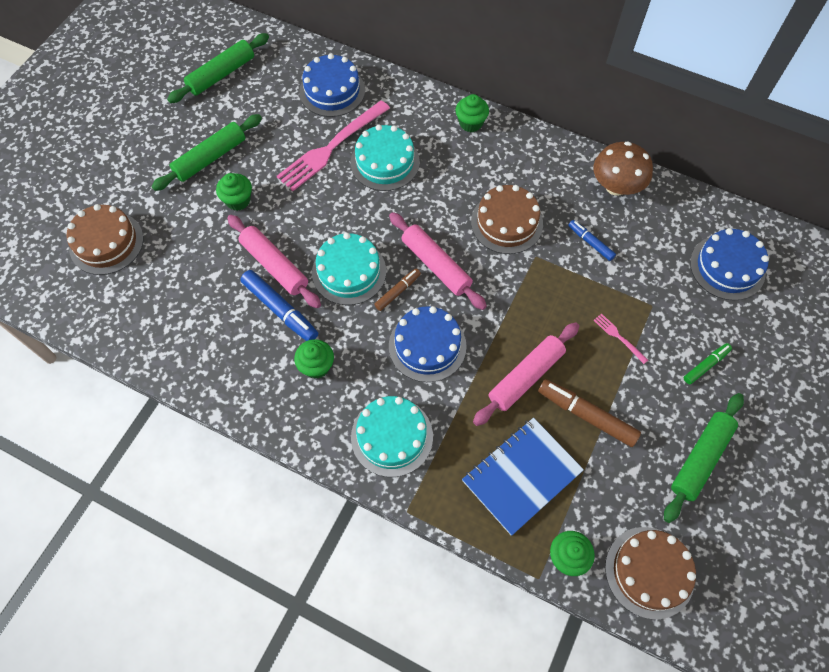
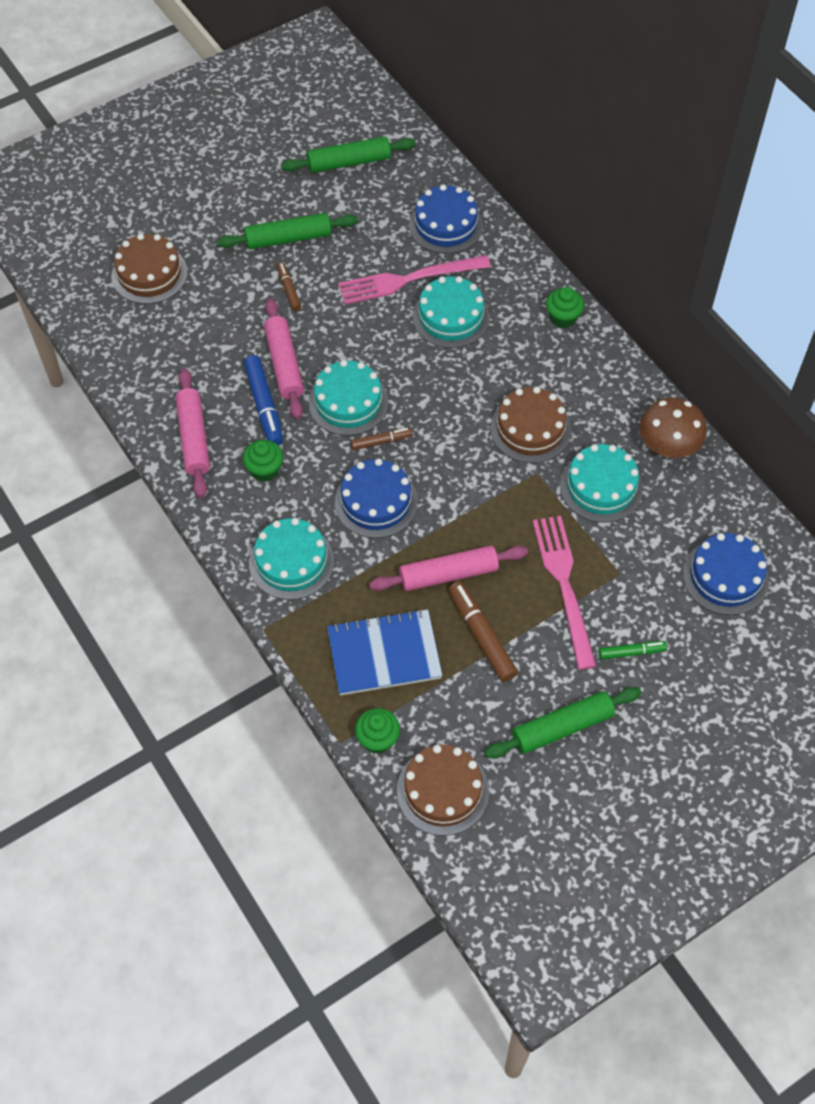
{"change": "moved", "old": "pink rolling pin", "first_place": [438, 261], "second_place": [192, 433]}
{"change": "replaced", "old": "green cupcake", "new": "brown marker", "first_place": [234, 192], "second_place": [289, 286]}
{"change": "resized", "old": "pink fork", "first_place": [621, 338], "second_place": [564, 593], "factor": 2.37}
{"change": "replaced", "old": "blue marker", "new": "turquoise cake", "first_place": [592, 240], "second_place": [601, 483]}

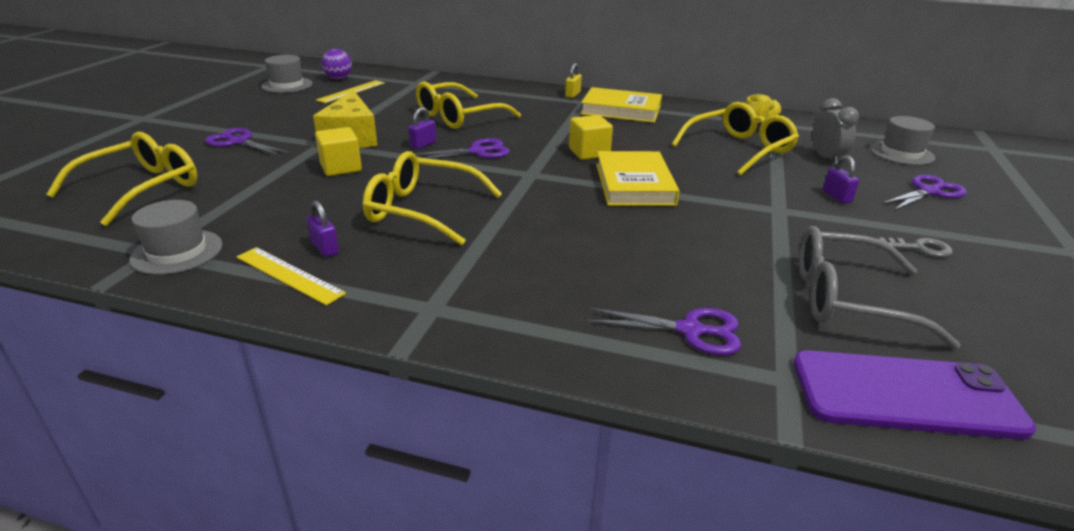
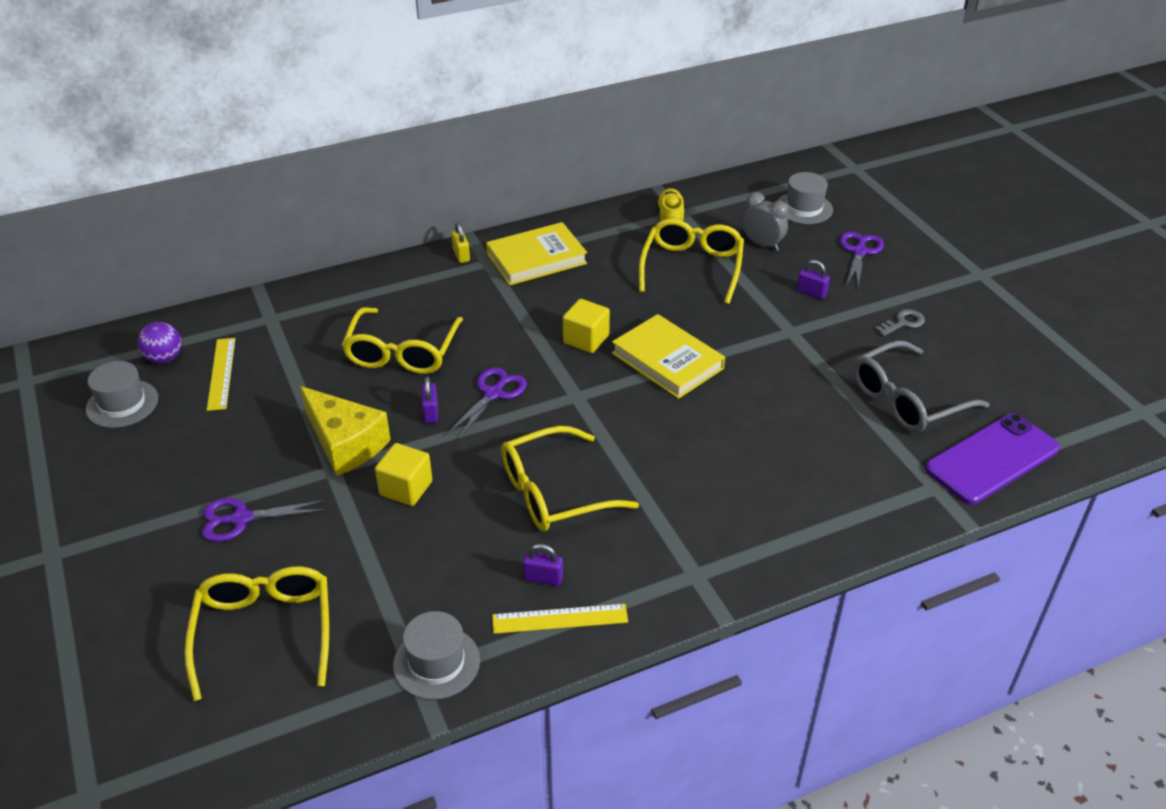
{"change": "removed", "old": "purple scissors", "first_place": [663, 331]}

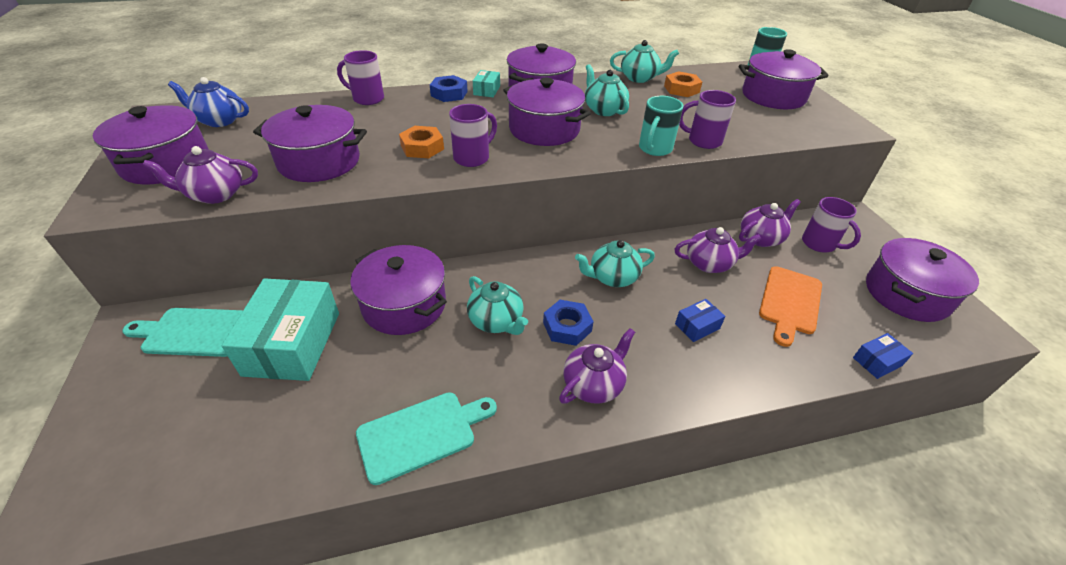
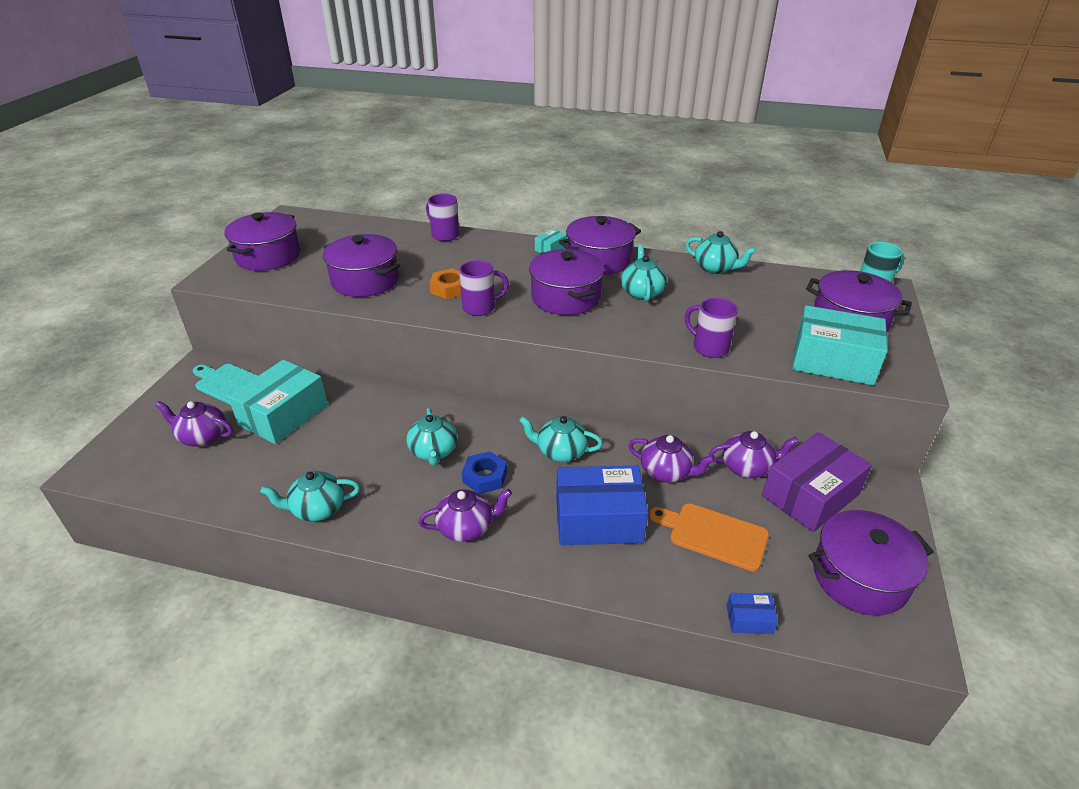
{"change": "moved", "old": "purple teapot", "first_place": [200, 175], "second_place": [194, 424]}
{"change": "replaced", "old": "turquoise cutting board", "new": "turquoise teapot", "first_place": [426, 438], "second_place": [310, 496]}
{"change": "resized", "old": "blue box", "first_place": [700, 320], "second_place": [602, 505], "factor": 2.28}
{"change": "turned", "old": "orange cutting board", "first_place": [790, 306], "second_place": [709, 537], "degrees": 60}
{"change": "replaced", "old": "purple mug", "new": "purple box", "first_place": [831, 225], "second_place": [817, 482]}
{"change": "added", "new": "turquoise box", "second_place": [839, 345]}
{"change": "removed", "old": "blue teapot", "first_place": [208, 102]}
{"change": "removed", "old": "purple pot", "first_place": [398, 290]}
{"change": "removed", "old": "blue nut", "first_place": [449, 88]}
{"change": "removed", "old": "turquoise mug", "first_place": [661, 126]}
{"change": "removed", "old": "orange nut", "first_place": [683, 84]}

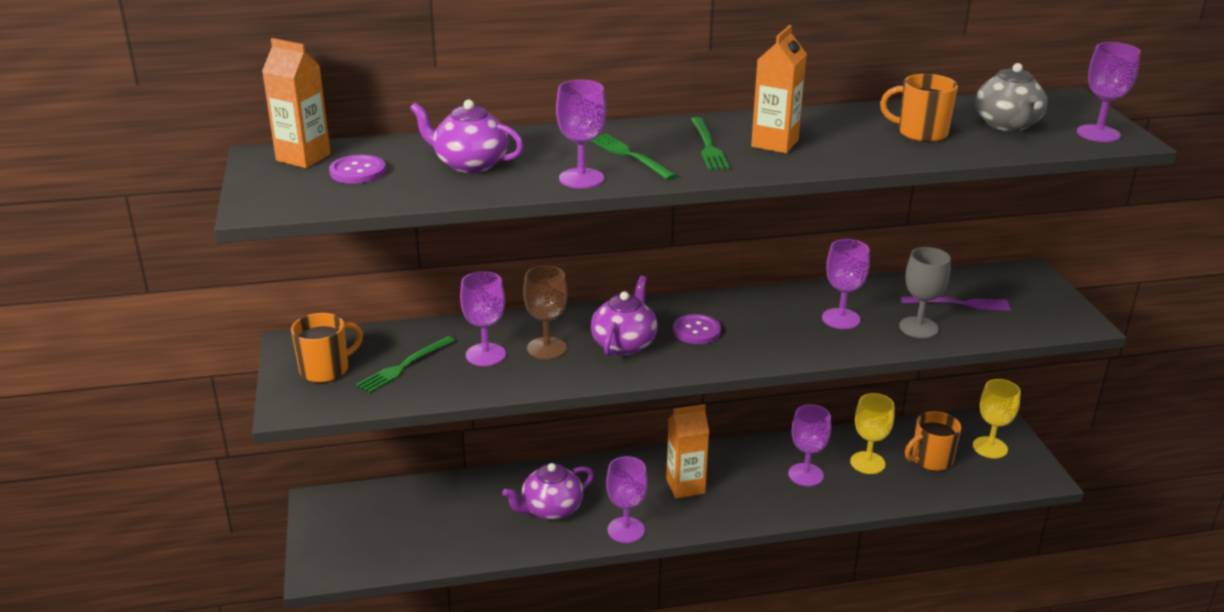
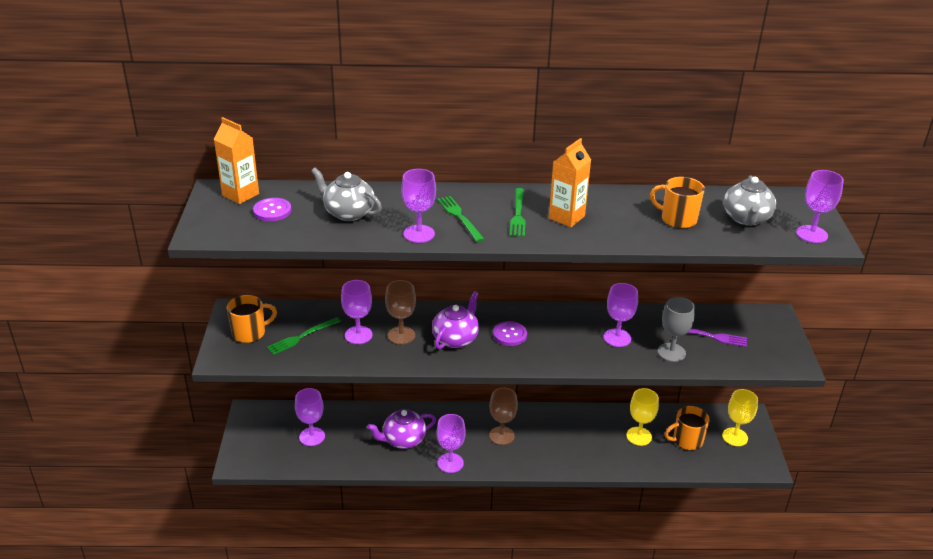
{"change": "moved", "old": "purple goblet", "first_place": [809, 445], "second_place": [310, 417]}
{"change": "recoloured", "old": "purple teapot", "new": "grey teapot", "first_place": [467, 136], "second_place": [346, 194]}
{"change": "replaced", "old": "orange carton", "new": "brown goblet", "first_place": [687, 451], "second_place": [503, 416]}

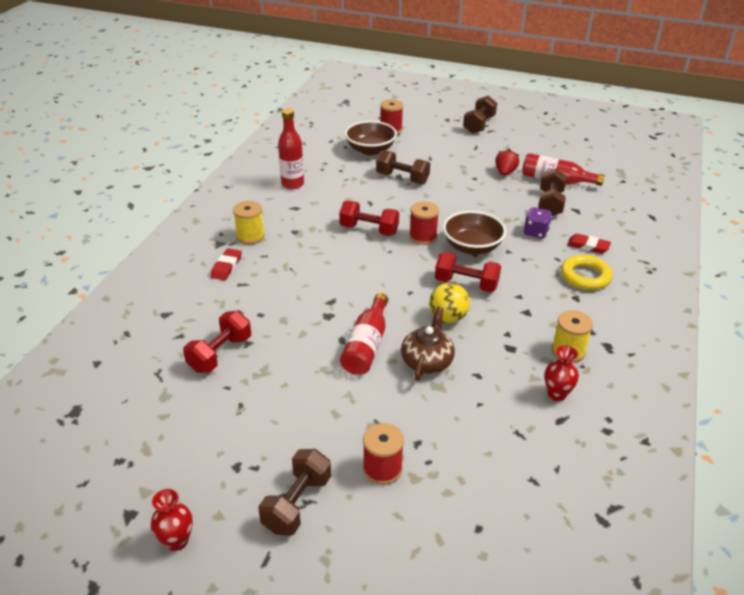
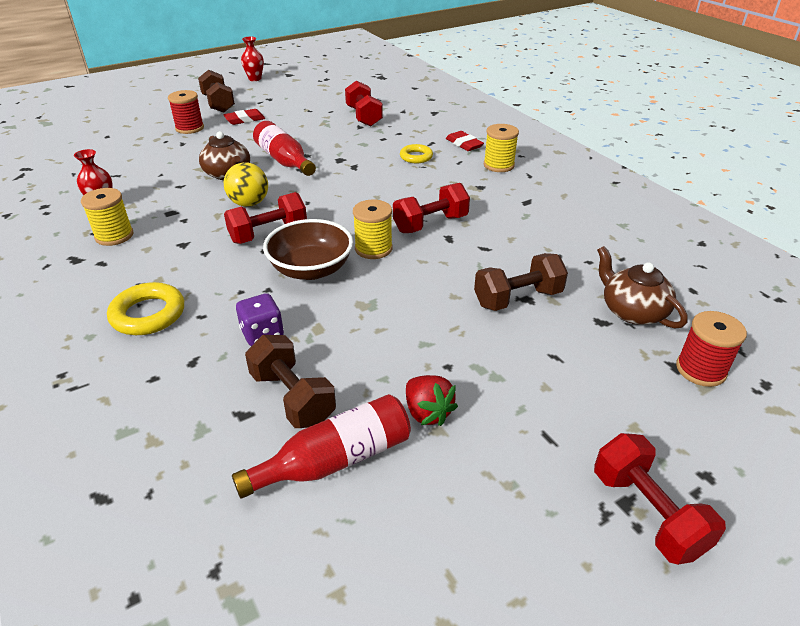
{"change": "moved", "old": "red eraser", "first_place": [589, 244], "second_place": [244, 117]}
{"change": "recoloured", "old": "red spool", "new": "yellow spool", "first_place": [424, 223], "second_place": [373, 229]}
{"change": "added", "new": "yellow ring", "second_place": [416, 153]}
{"change": "recoloured", "old": "brown dumbbell", "new": "red dumbbell", "first_place": [480, 115], "second_place": [660, 499]}
{"change": "replaced", "old": "brown bowl", "new": "brown teapot", "first_place": [371, 138], "second_place": [642, 287]}
{"change": "removed", "old": "red bottle", "first_place": [291, 149]}

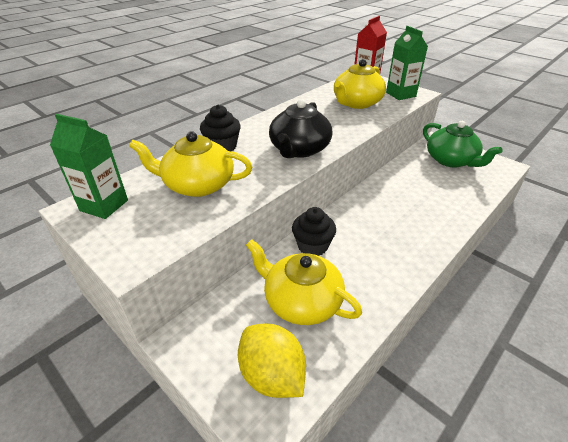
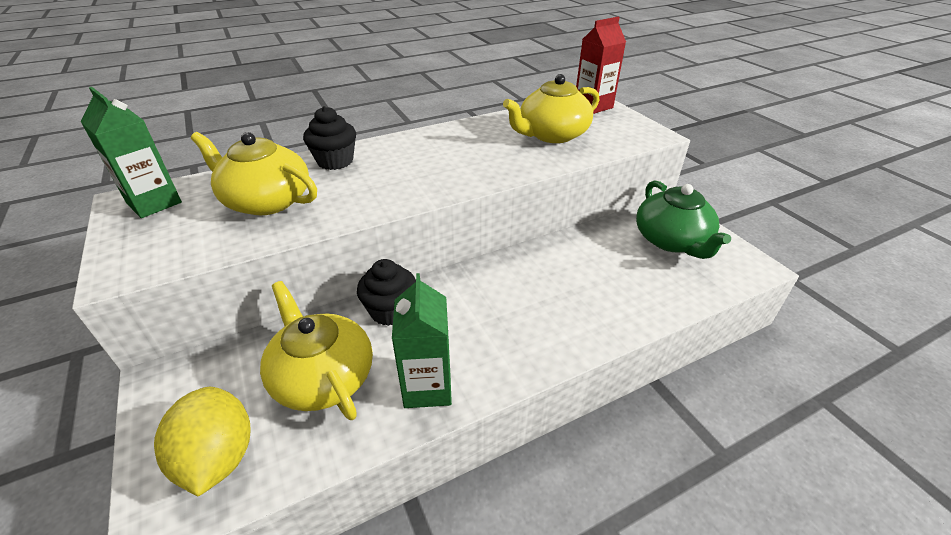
{"change": "moved", "old": "green carton", "first_place": [407, 63], "second_place": [422, 340]}
{"change": "removed", "old": "black teapot", "first_place": [301, 128]}

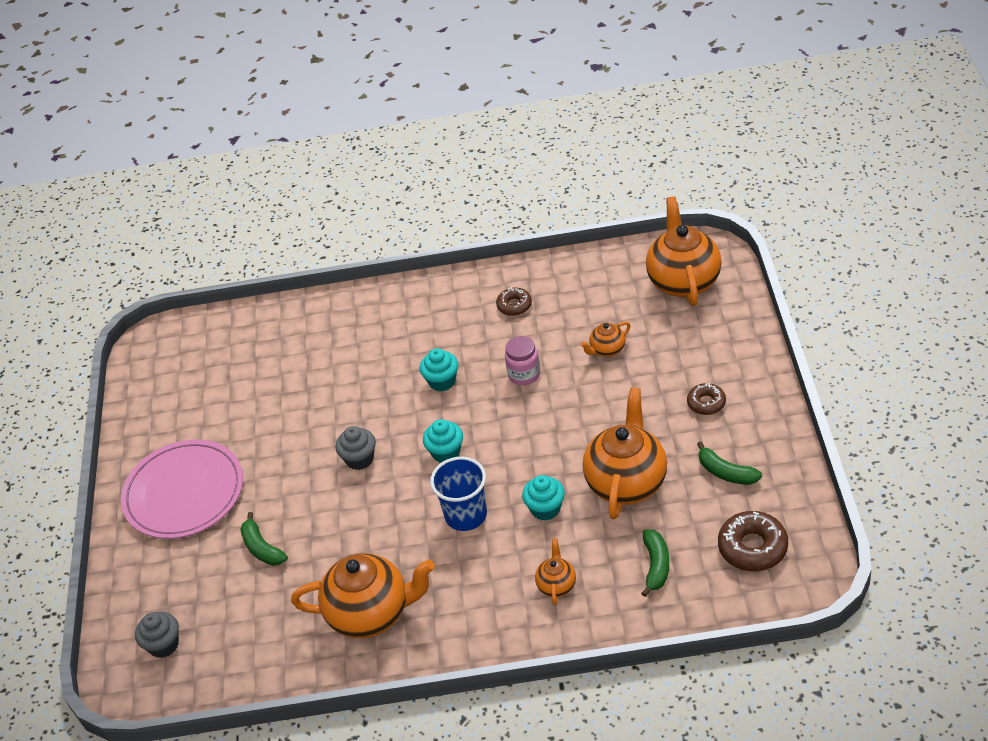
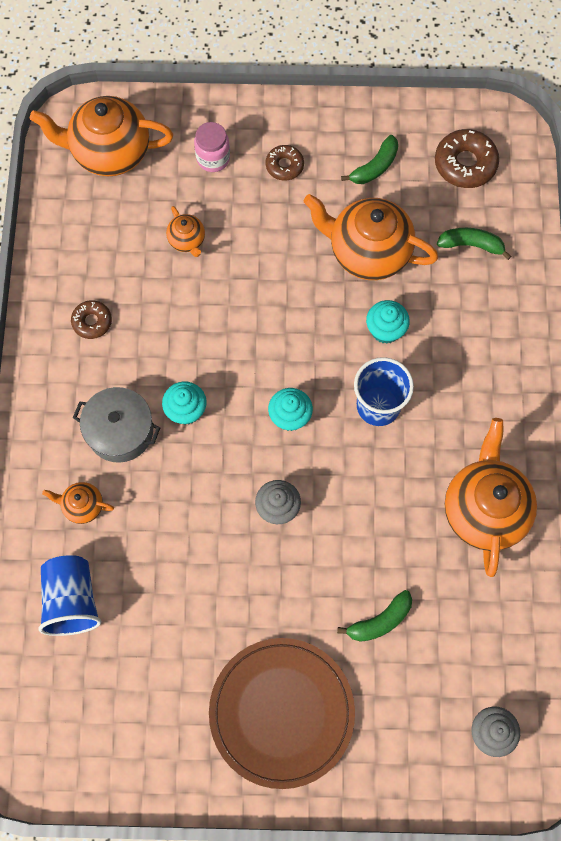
{"change": "added", "new": "blue cup", "second_place": [70, 595]}
{"change": "moved", "old": "orange teapot", "first_place": [555, 571], "second_place": [78, 503]}
{"change": "added", "new": "grey pot", "second_place": [116, 424]}
{"change": "moved", "old": "pink jar", "first_place": [522, 360], "second_place": [212, 147]}
{"change": "recoloured", "old": "pink plate", "new": "brown plate", "first_place": [182, 489], "second_place": [282, 713]}

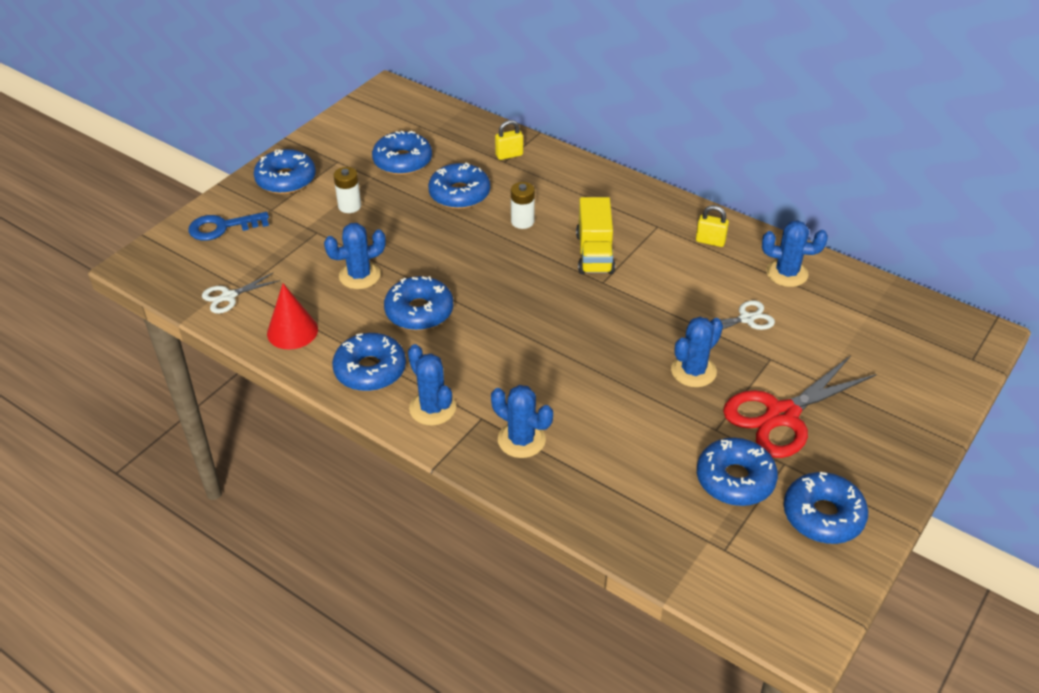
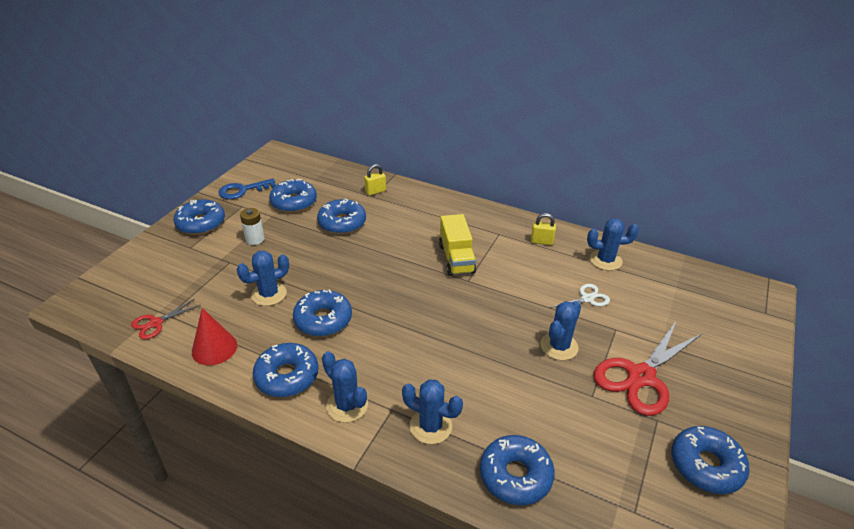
{"change": "recoloured", "old": "white scissors", "new": "red scissors", "first_place": [241, 293], "second_place": [166, 318]}
{"change": "moved", "old": "blue key", "first_place": [228, 226], "second_place": [247, 188]}
{"change": "moved", "old": "blue donut", "first_place": [737, 472], "second_place": [517, 470]}
{"change": "removed", "old": "white battery", "first_place": [523, 205]}

